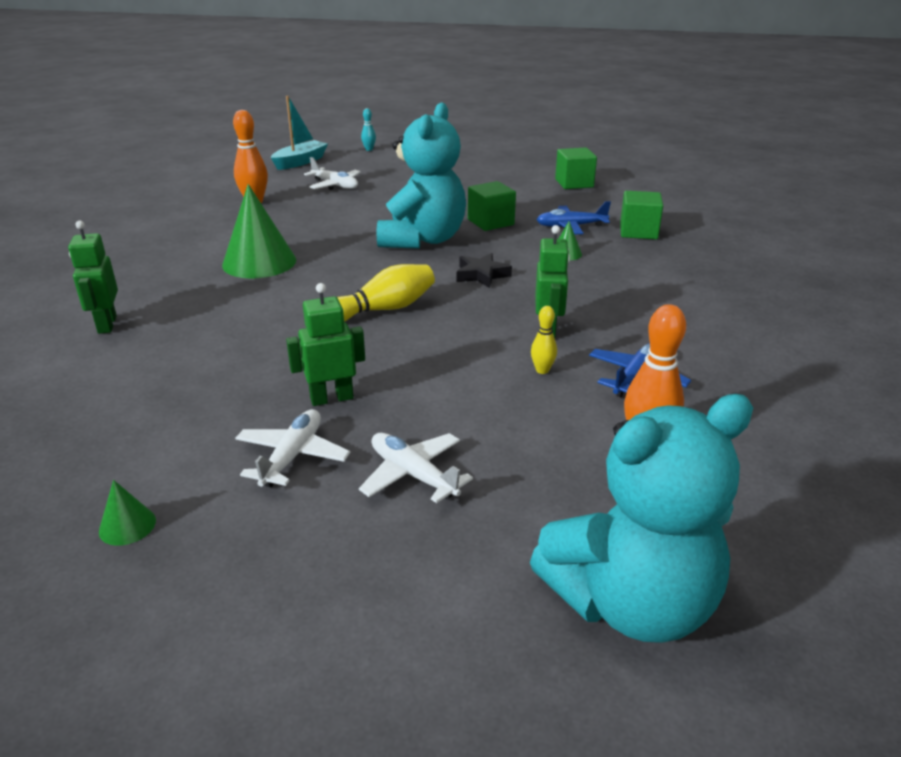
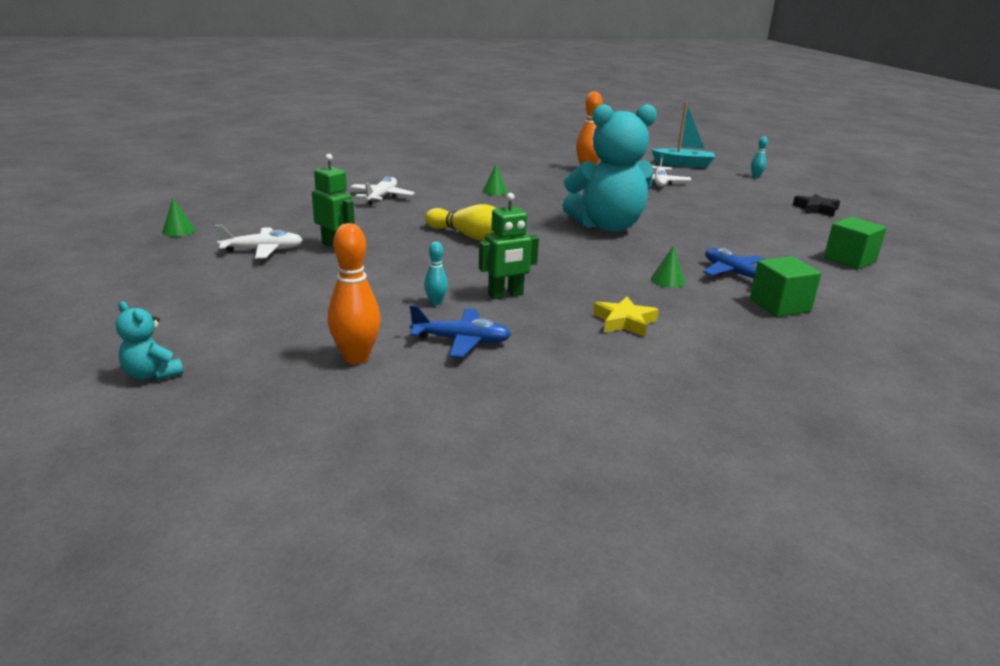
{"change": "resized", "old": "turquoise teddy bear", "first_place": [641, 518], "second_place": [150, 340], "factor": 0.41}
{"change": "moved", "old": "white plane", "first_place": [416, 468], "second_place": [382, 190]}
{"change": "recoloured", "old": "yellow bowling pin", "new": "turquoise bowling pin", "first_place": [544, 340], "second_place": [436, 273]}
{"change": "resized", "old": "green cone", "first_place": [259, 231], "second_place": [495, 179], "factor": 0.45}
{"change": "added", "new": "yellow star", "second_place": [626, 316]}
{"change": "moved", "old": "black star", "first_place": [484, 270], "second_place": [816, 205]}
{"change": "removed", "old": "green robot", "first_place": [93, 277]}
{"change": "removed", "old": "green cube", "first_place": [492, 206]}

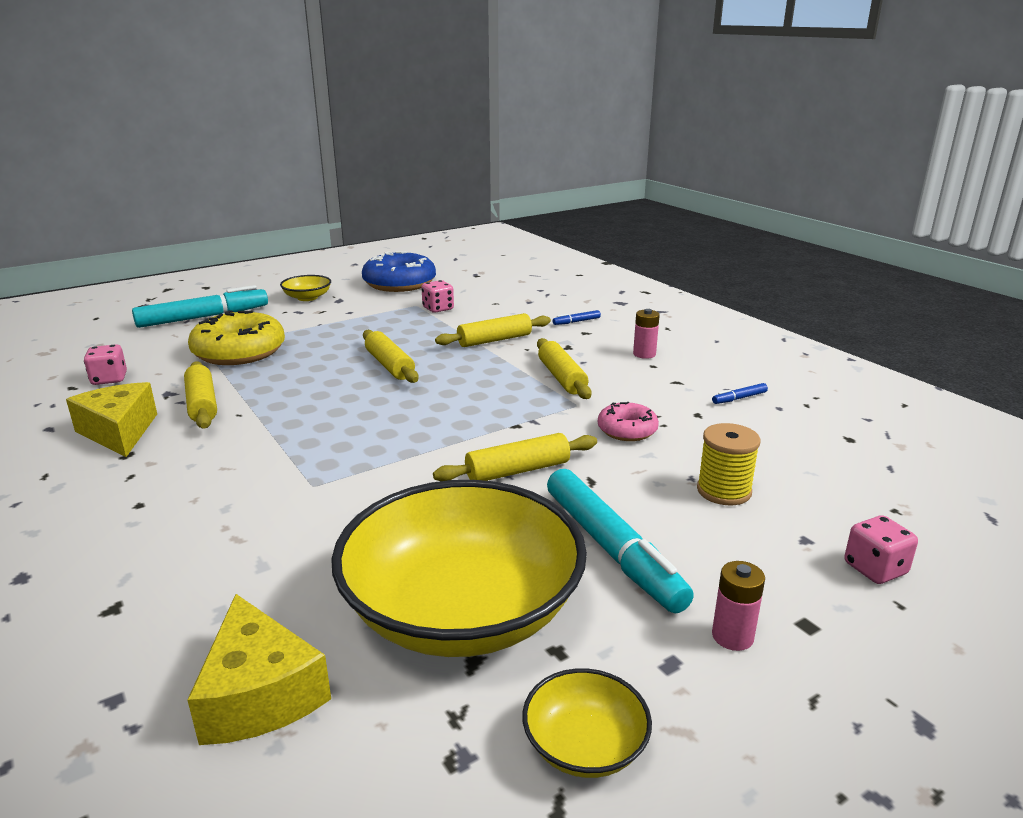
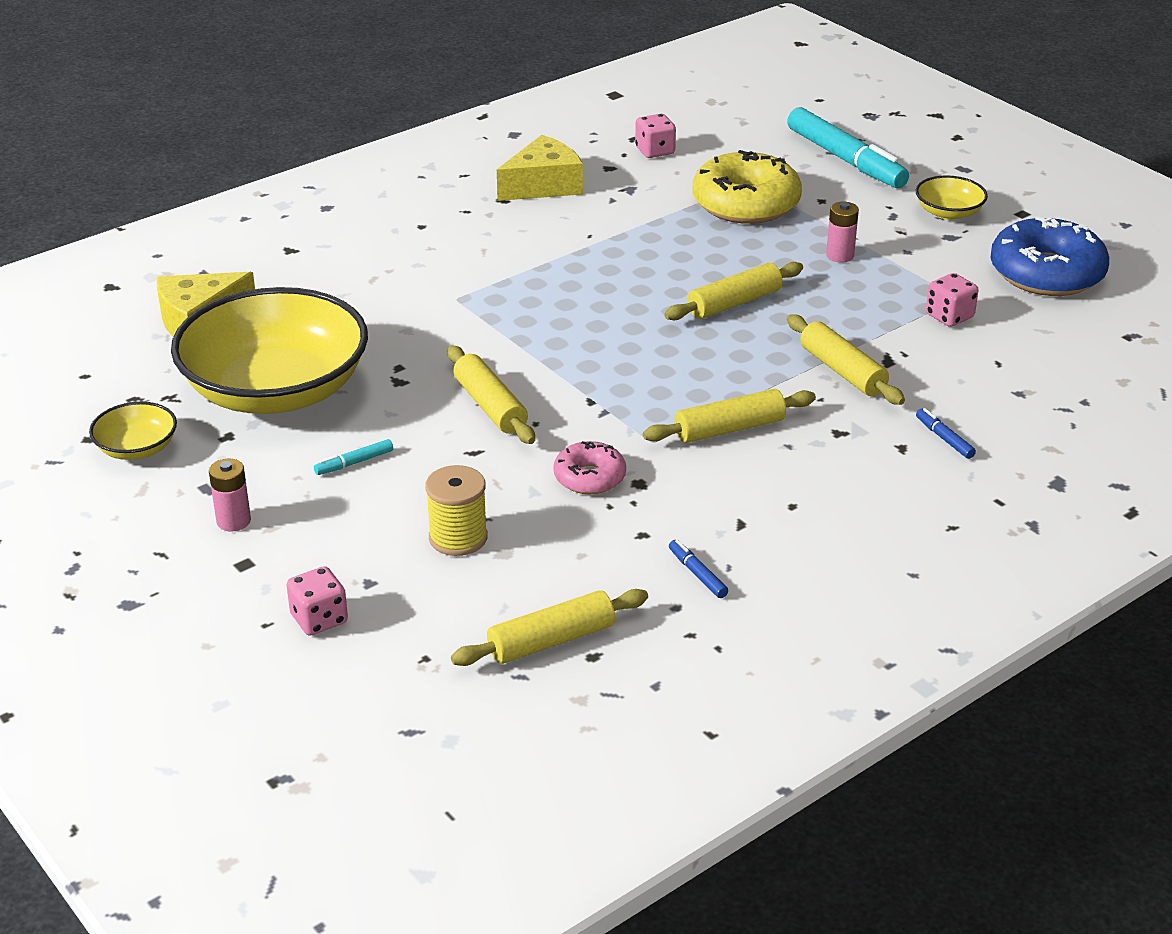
{"change": "resized", "old": "turquoise marker", "first_place": [620, 541], "second_place": [353, 457], "factor": 0.4}
{"change": "moved", "old": "yellow rolling pin", "first_place": [200, 395], "second_place": [549, 627]}
{"change": "moved", "old": "pink battery", "first_place": [646, 334], "second_place": [842, 232]}

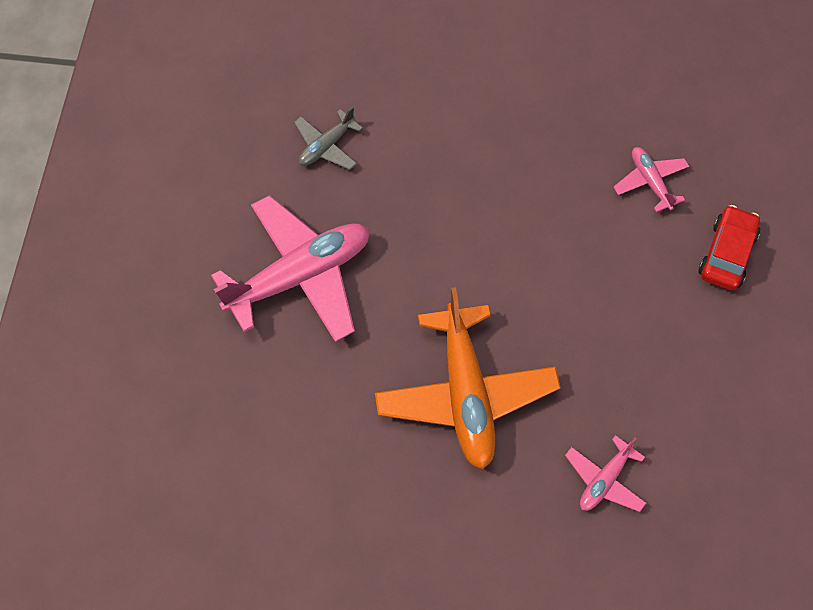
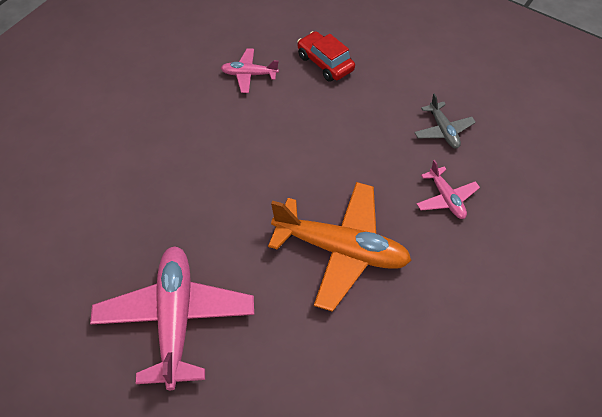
{"change": "moved", "old": "grey plane", "first_place": [328, 138], "second_place": [445, 120]}

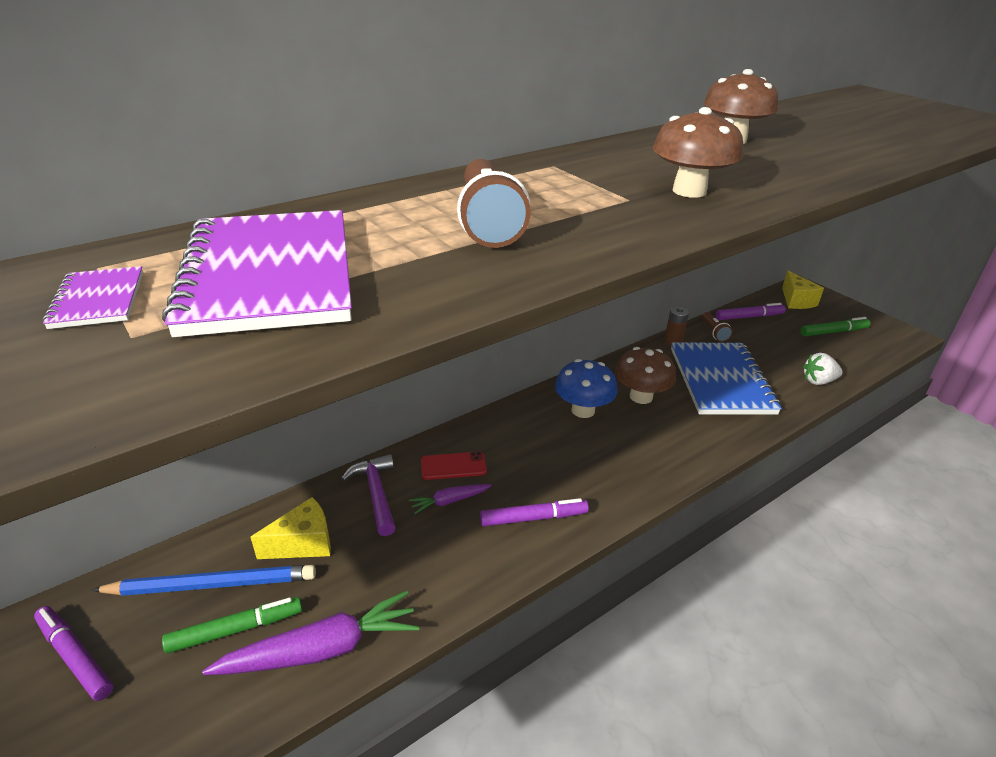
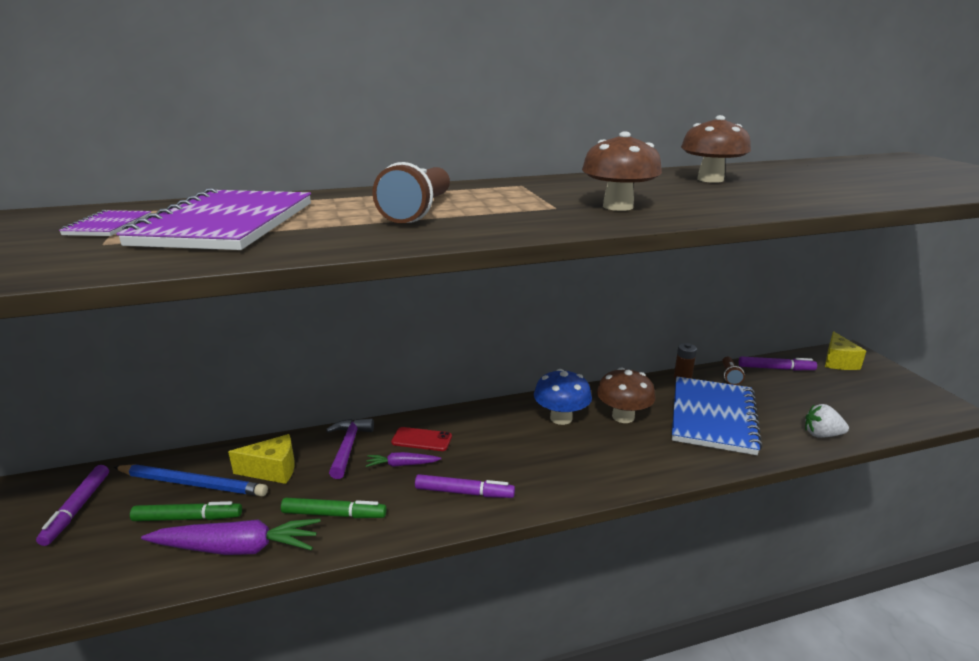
{"change": "turned", "old": "purple marker", "first_place": [74, 653], "second_place": [72, 505], "degrees": -150}
{"change": "moved", "old": "green marker", "first_place": [835, 326], "second_place": [334, 508]}

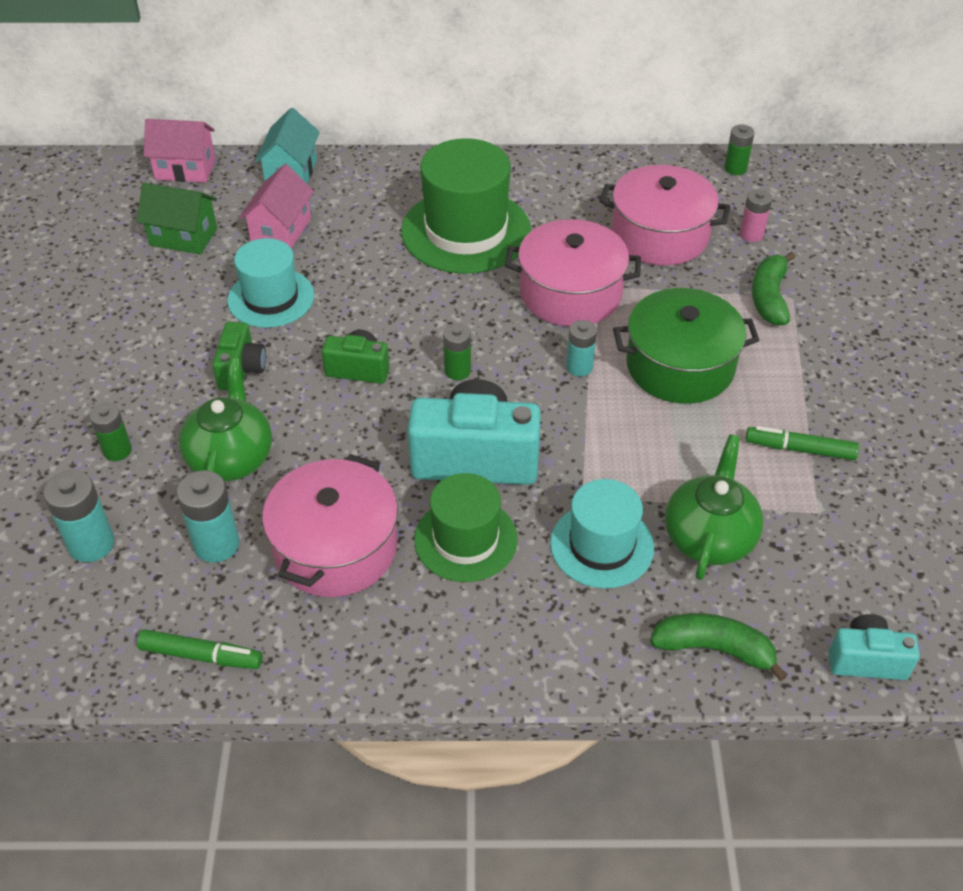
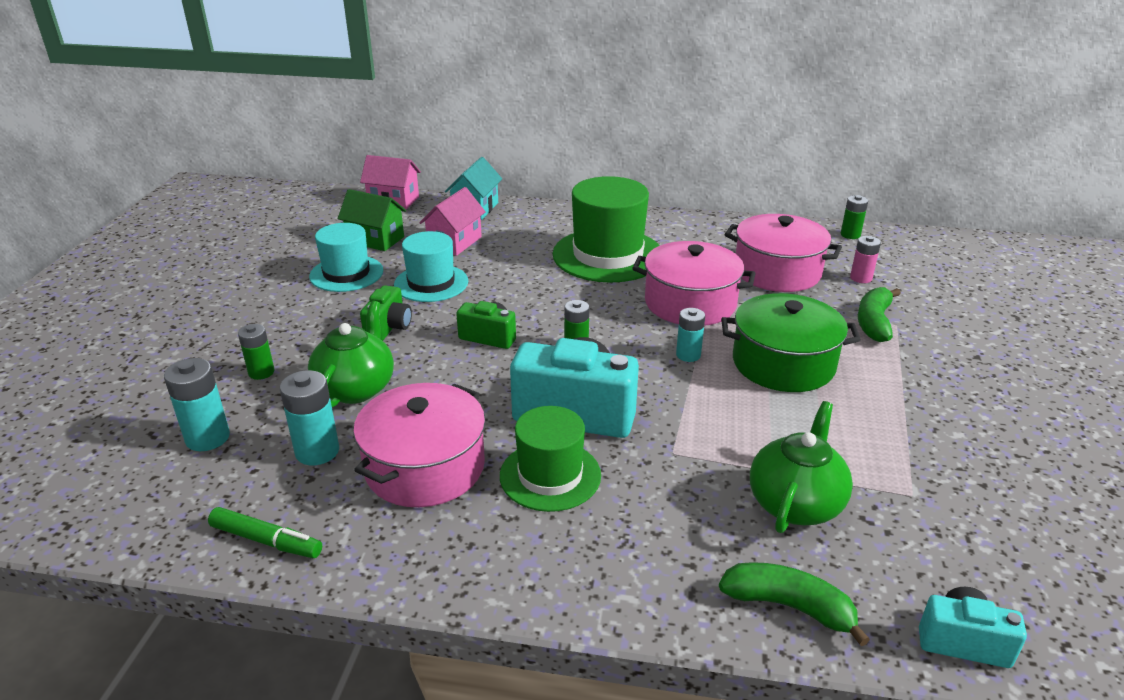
{"change": "moved", "old": "turquoise hat", "first_place": [602, 533], "second_place": [346, 257]}
{"change": "removed", "old": "green marker", "first_place": [802, 443]}

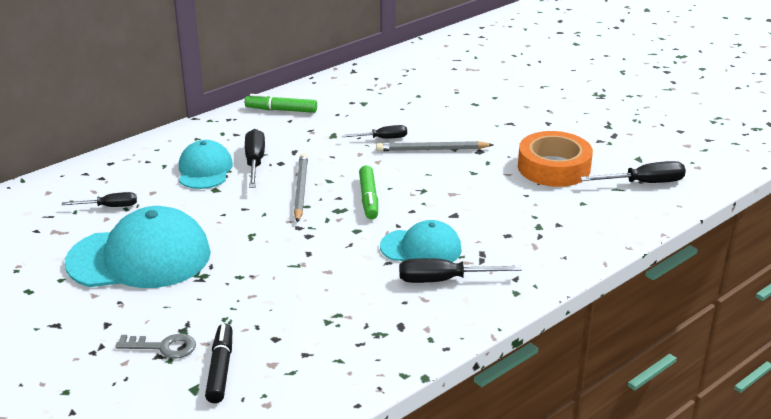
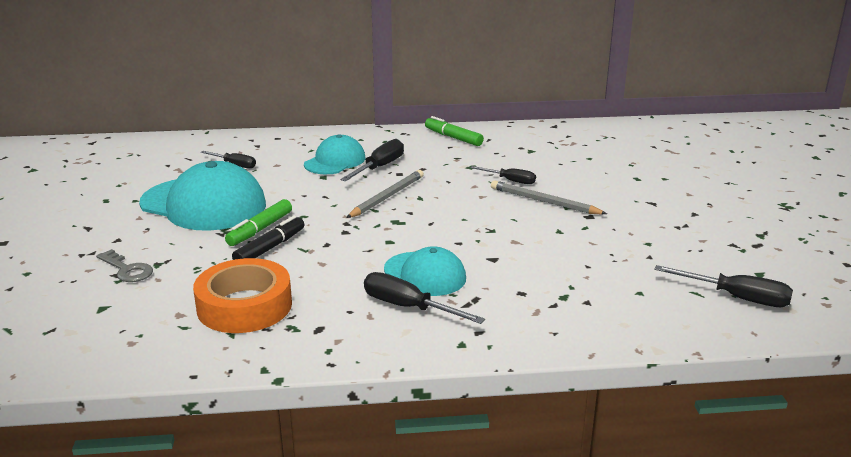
{"change": "moved", "old": "orange tape", "first_place": [555, 159], "second_place": [242, 295]}
{"change": "moved", "old": "green marker", "first_place": [368, 192], "second_place": [258, 222]}
{"change": "moved", "old": "black marker", "first_place": [218, 363], "second_place": [268, 237]}

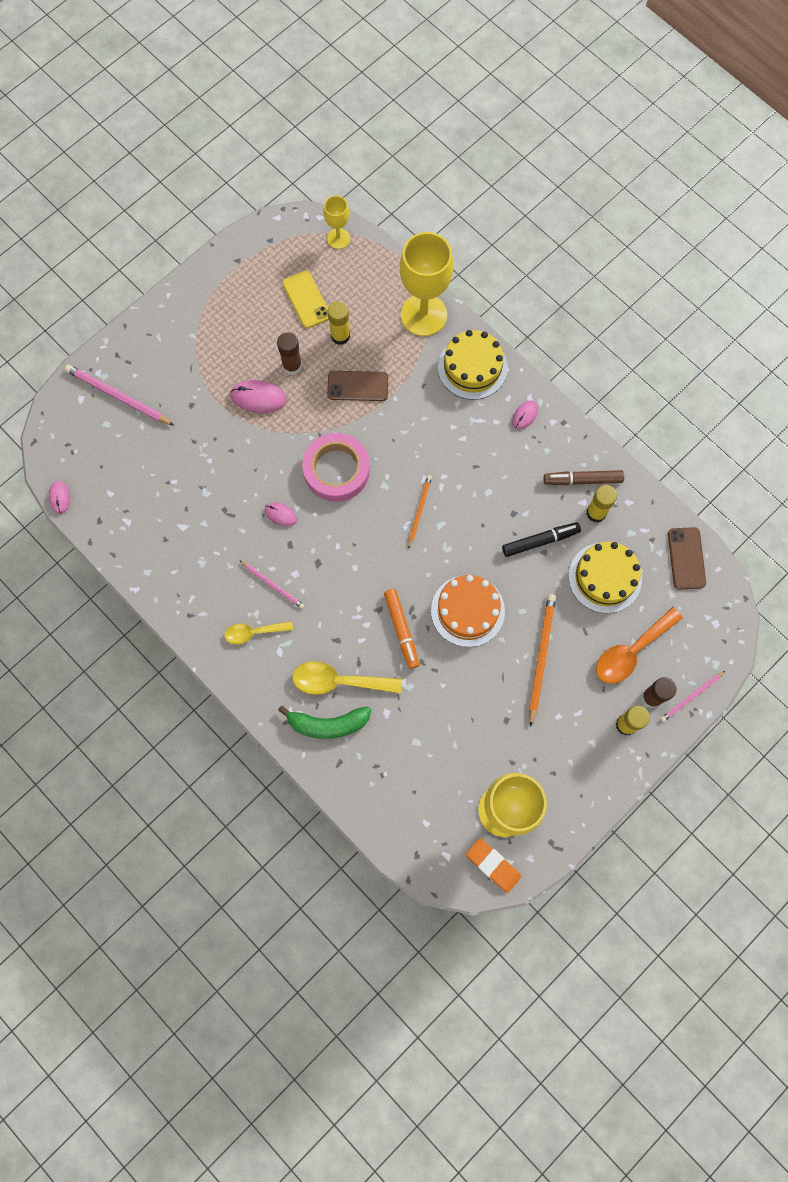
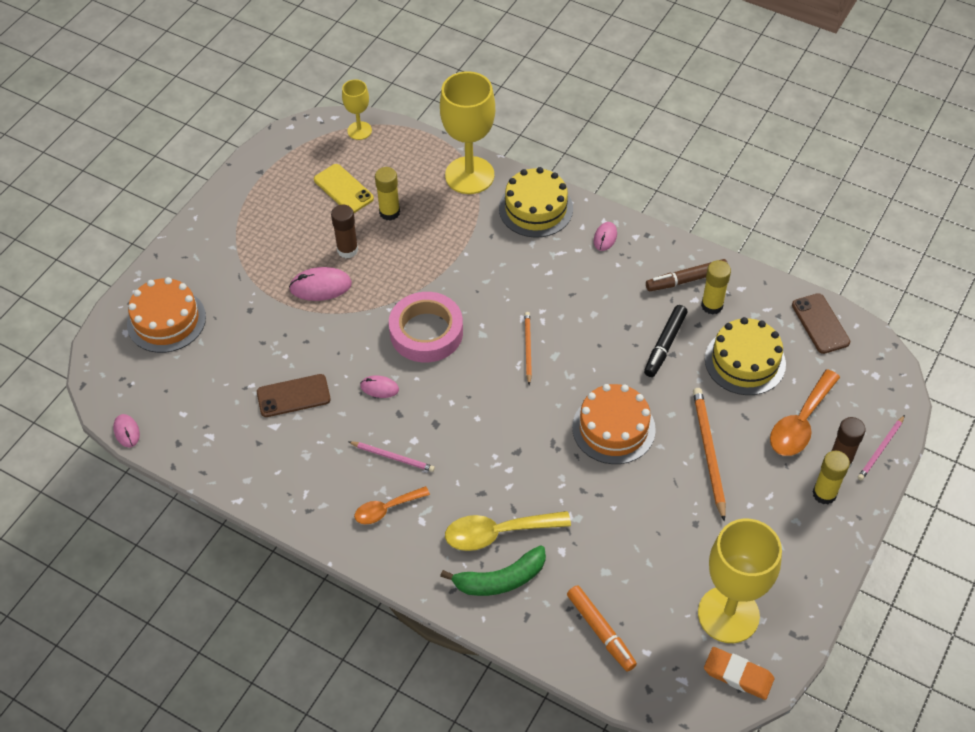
{"change": "replaced", "old": "pink pencil", "new": "orange cake", "first_place": [120, 395], "second_place": [166, 315]}
{"change": "moved", "old": "brown phone", "first_place": [357, 386], "second_place": [294, 395]}
{"change": "recoloured", "old": "yellow spoon", "new": "orange spoon", "first_place": [258, 632], "second_place": [392, 505]}
{"change": "moved", "old": "orange marker", "first_place": [401, 629], "second_place": [602, 628]}
{"change": "turned", "old": "black marker", "first_place": [541, 539], "second_place": [665, 341], "degrees": 150}

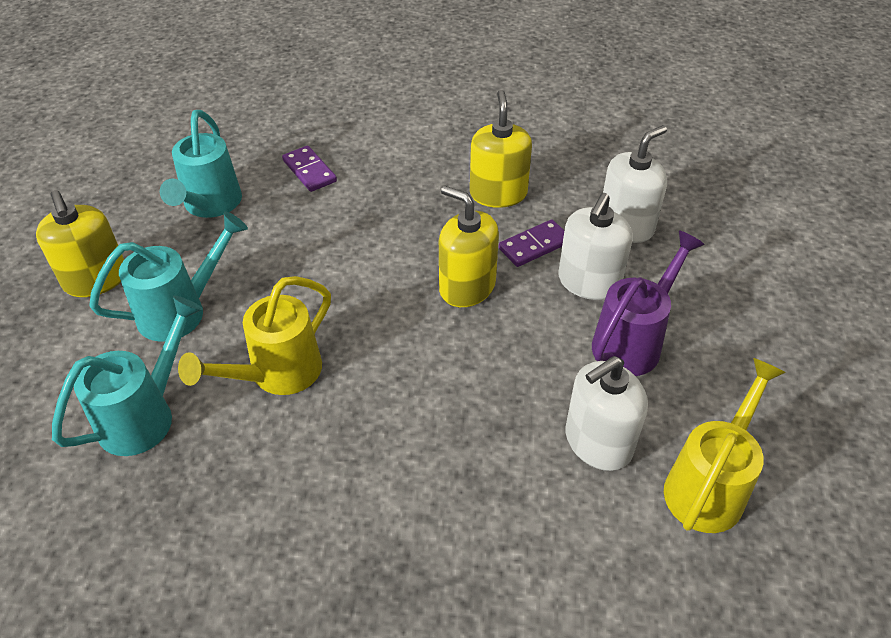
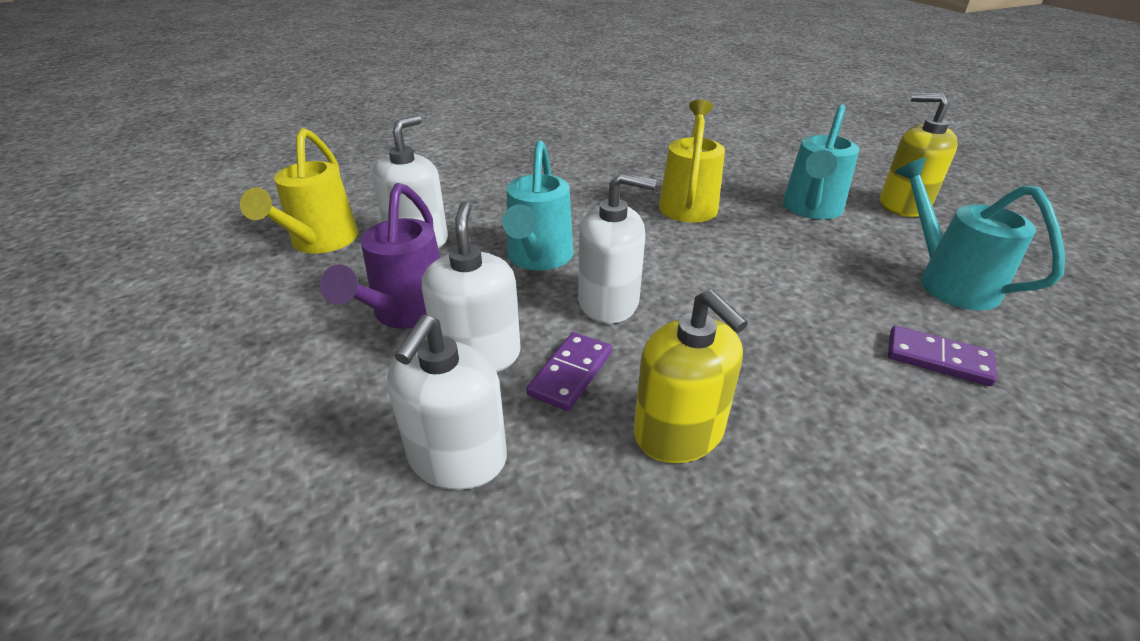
{"change": "moved", "old": "turquoise watering can", "first_place": [127, 376], "second_place": [537, 205]}
{"change": "recoloured", "old": "yellow soap dispenser", "new": "white soap dispenser", "first_place": [469, 246], "second_place": [617, 248]}

